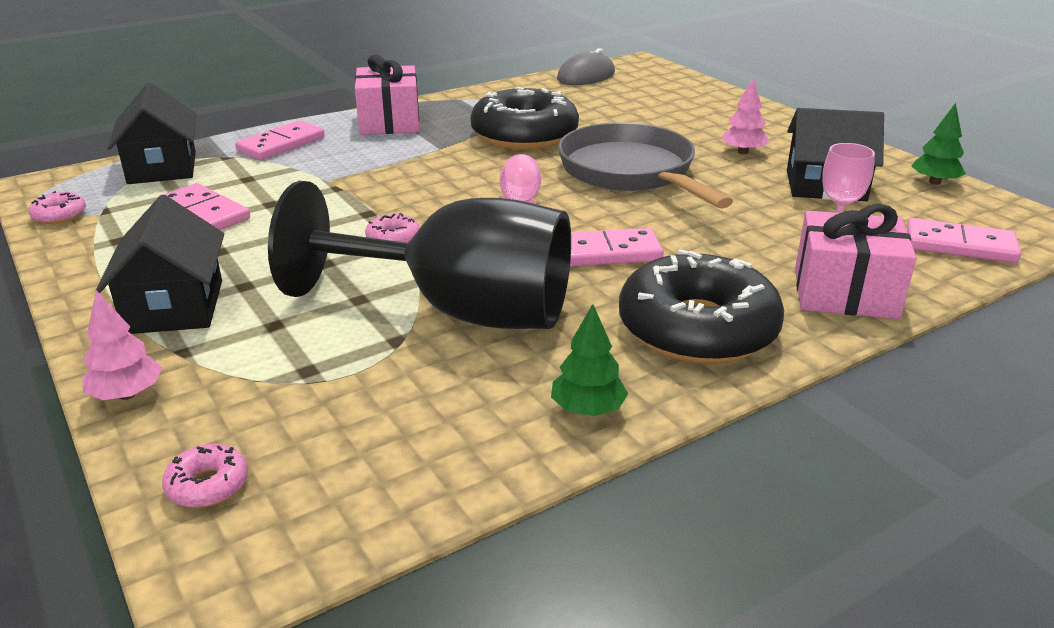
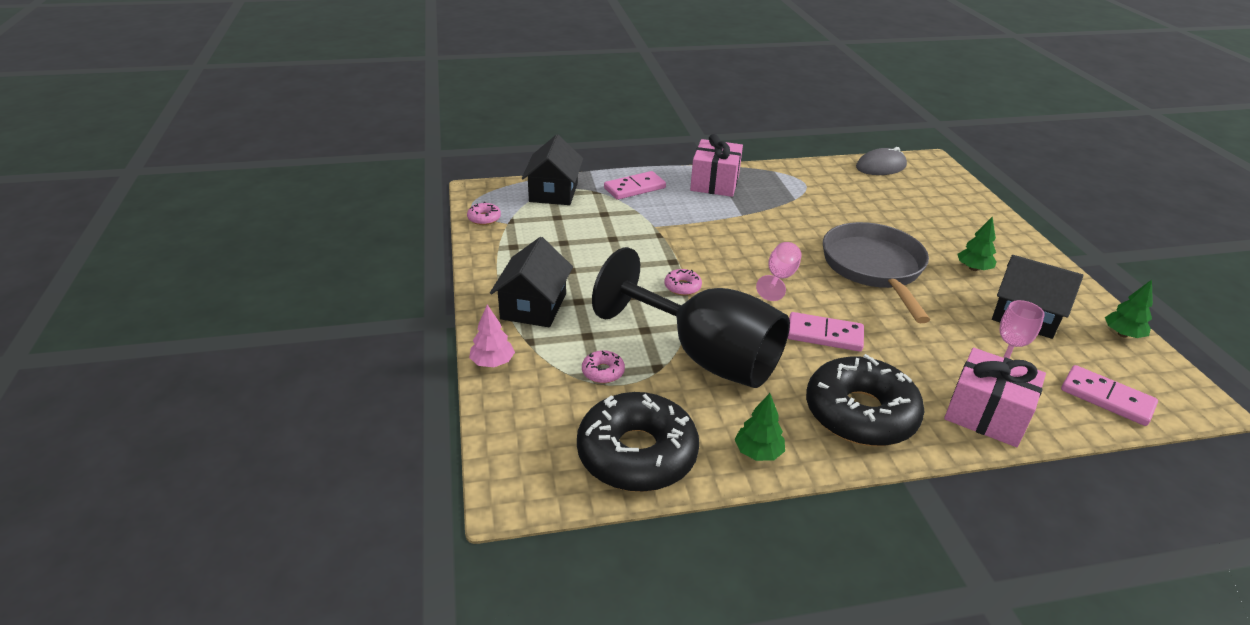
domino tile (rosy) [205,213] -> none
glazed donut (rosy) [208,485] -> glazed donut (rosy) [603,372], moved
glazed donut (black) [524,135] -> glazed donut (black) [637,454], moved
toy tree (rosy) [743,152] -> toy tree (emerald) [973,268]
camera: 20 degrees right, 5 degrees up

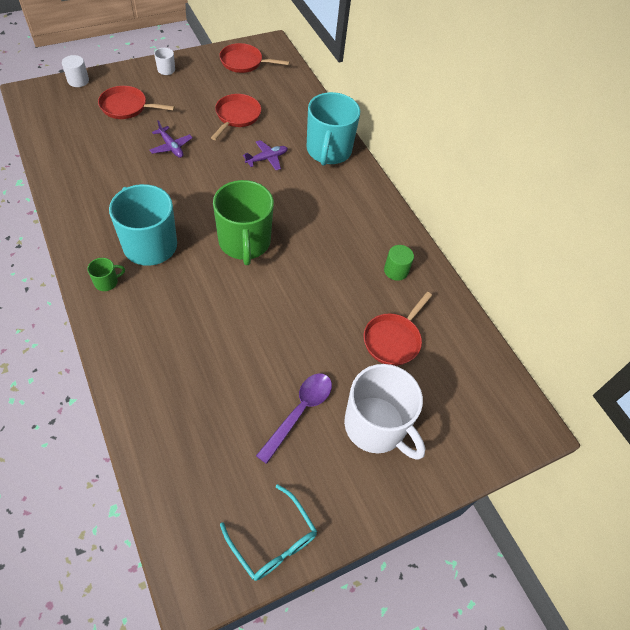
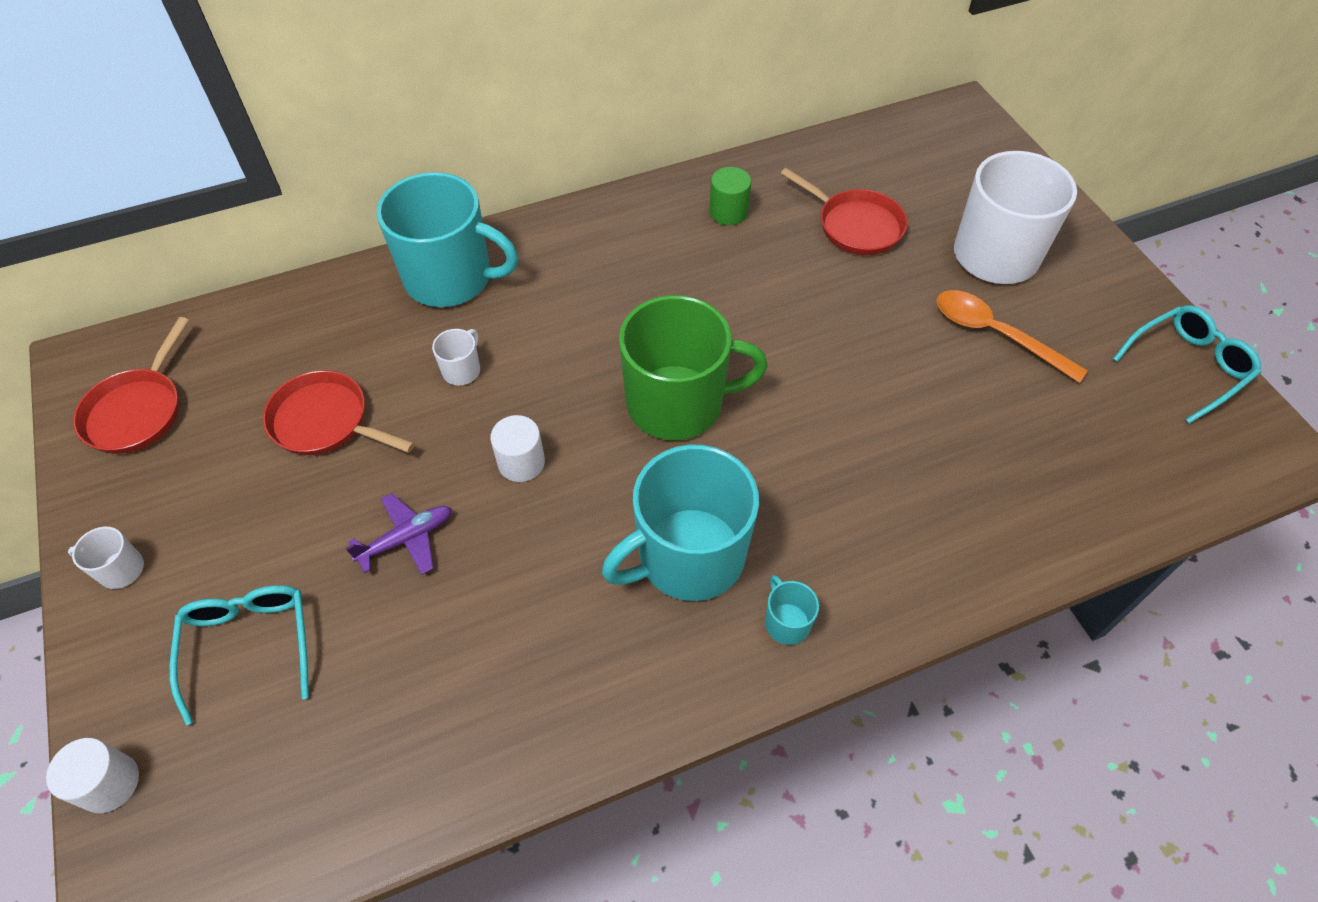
none -> cylinder (snow-white) [521,462]
skillet (red) [127,107] -> spectacles (teal) [249,645]
plane (royal purple) [267,159] -> tea mug (snow-white) [462,370]
tea mug (emerald) [107,282] -> tea mug (teal) [786,622]
spoon (royal purple) [299,412] -> spoon (orange-coloured) [996,334]
camera: 80 degrees left, 0 degrees up

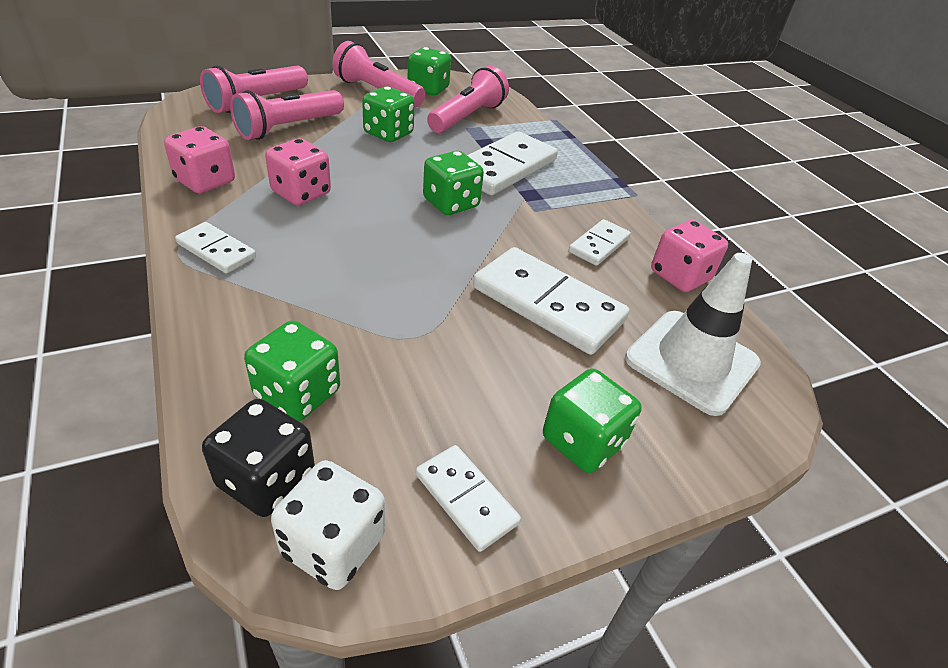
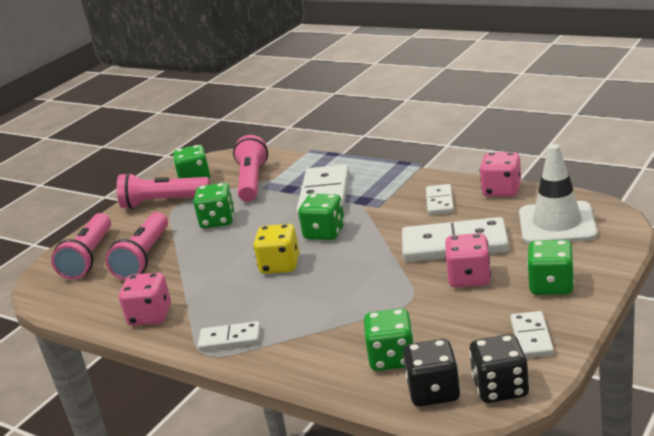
none -> dice (golden) [280,265]
dice (rosy) [301,193] -> dice (rosy) [469,278], moved
dice (snow-white) [333,545] -> dice (black) [500,388]
domino tile (snow-white) [466,499] -> domino tile (snow-white) [531,337], 75 degrees clockwise
camera: 25 degrees left, 15 degrees down

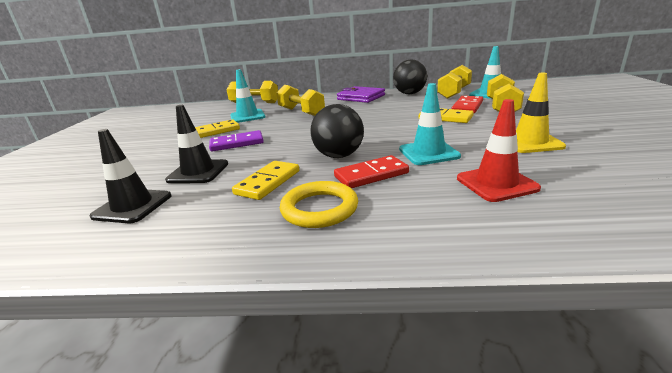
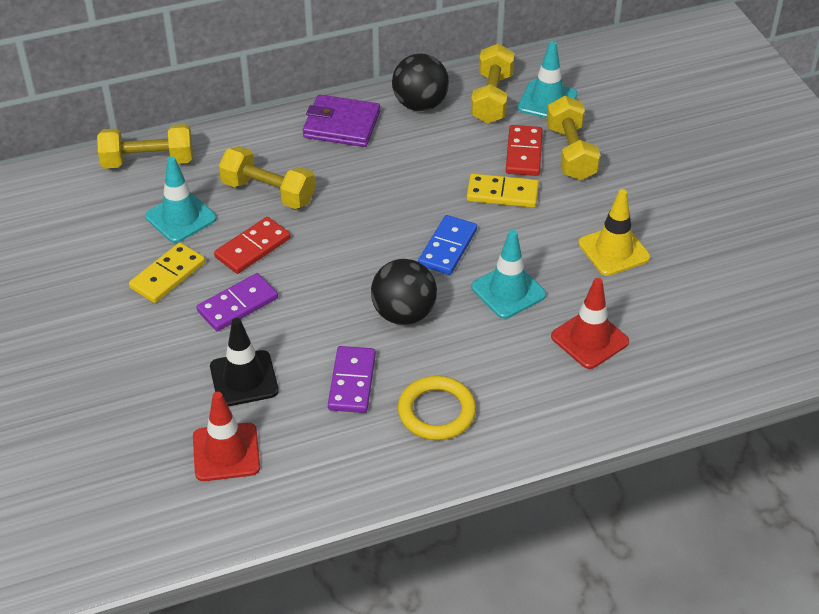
none -> domino tile (blue) [447,247]
domino tile (red) [371,175] -> domino tile (red) [253,248], moved
safety cone (black) [132,206] -> safety cone (red) [226,452]
domino tile (golden) [268,182] -> domino tile (royal purple) [352,382]
camera: 25 degrees left, 20 degrees up

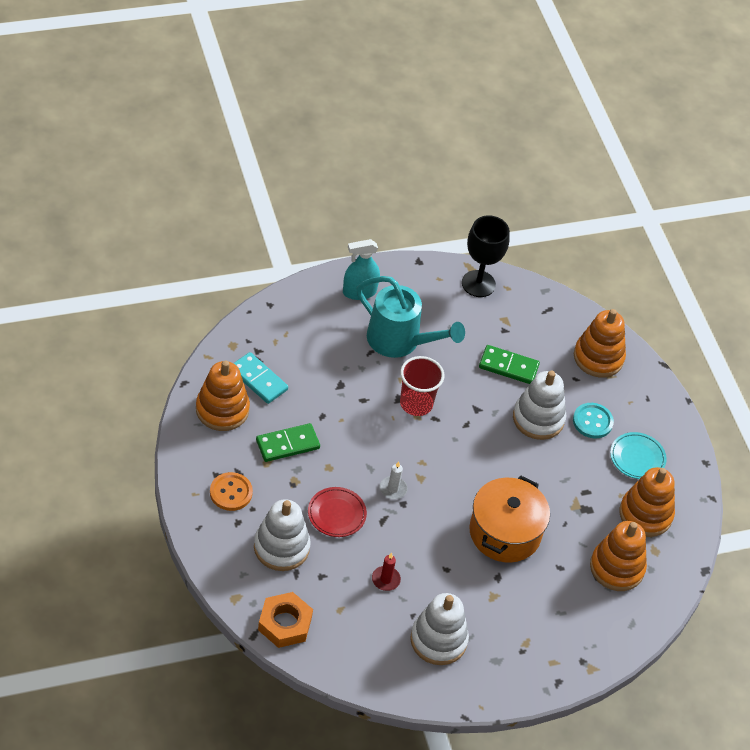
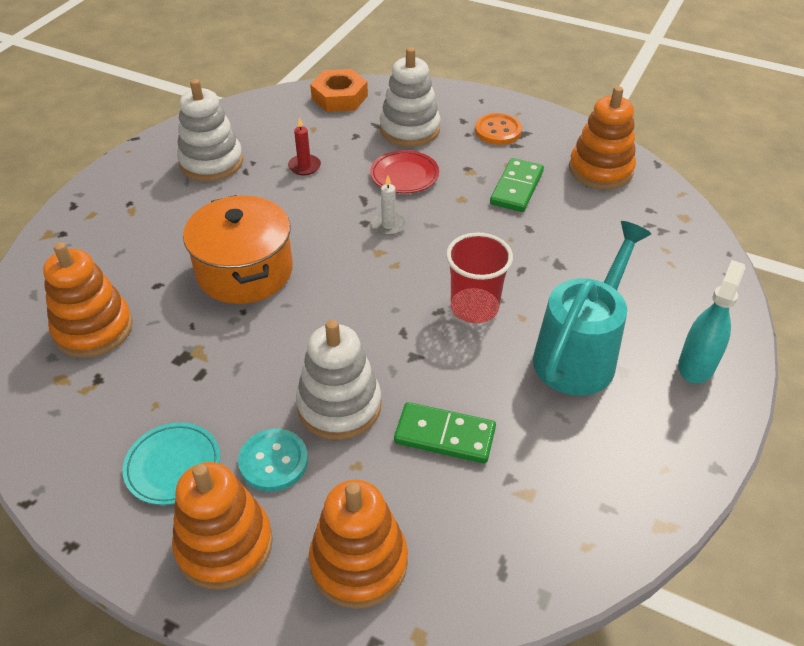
domino tile (teal) [258,380] -> none
chalice (black) [478,284] -> none
stacking rings (orange-coloured) [645,514] -> stacking rings (orange-coloured) [224,545], moved
sprinkling can (teal) [400,341] -> sprinkling can (teal) [580,353], 135 degrees clockwise
domino tile (emerald) [508,366] -> domino tile (emerald) [445,435], 45 degrees clockwise
camera: 140 degrees right, 5 degrees down

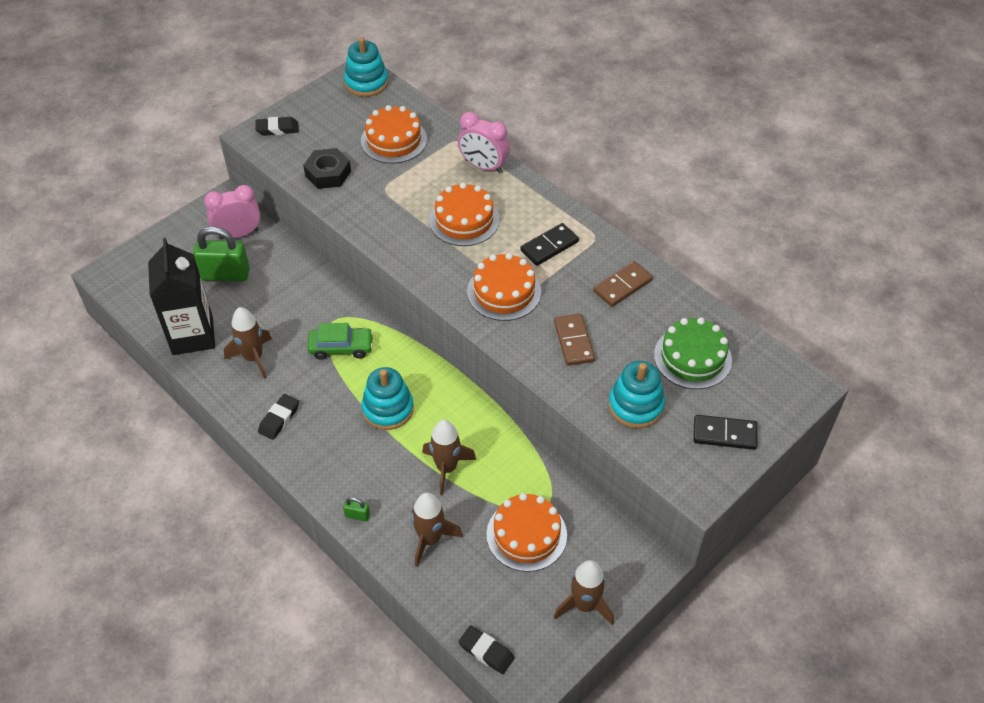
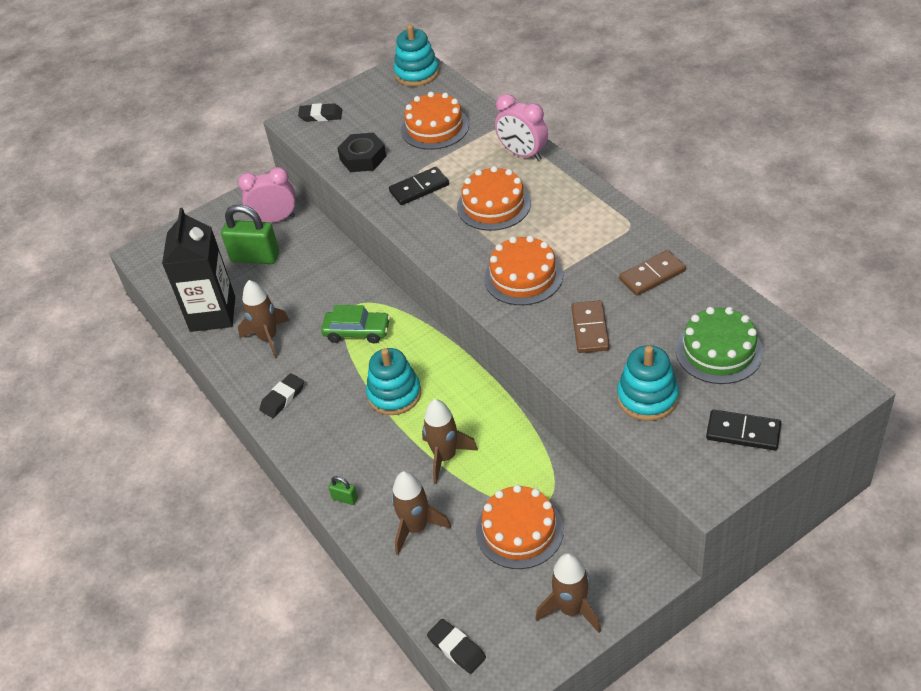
domino tile (black) [549,246] -> domino tile (black) [419,188], moved
camera: 15 degrees right, 5 degrees down

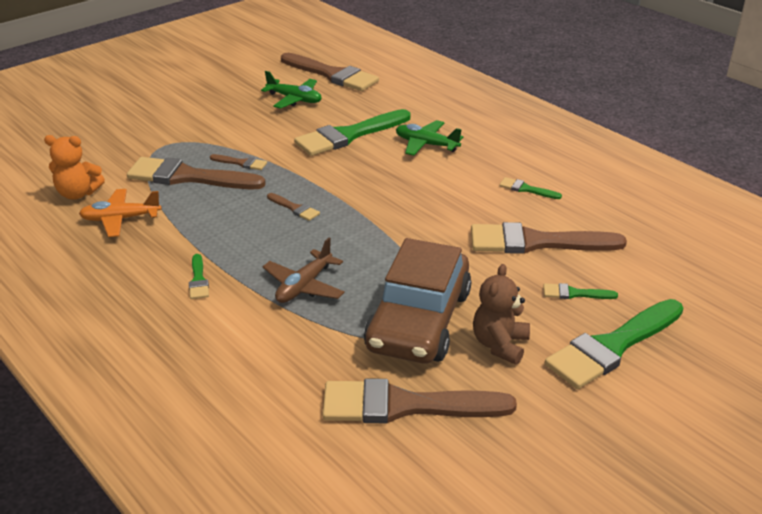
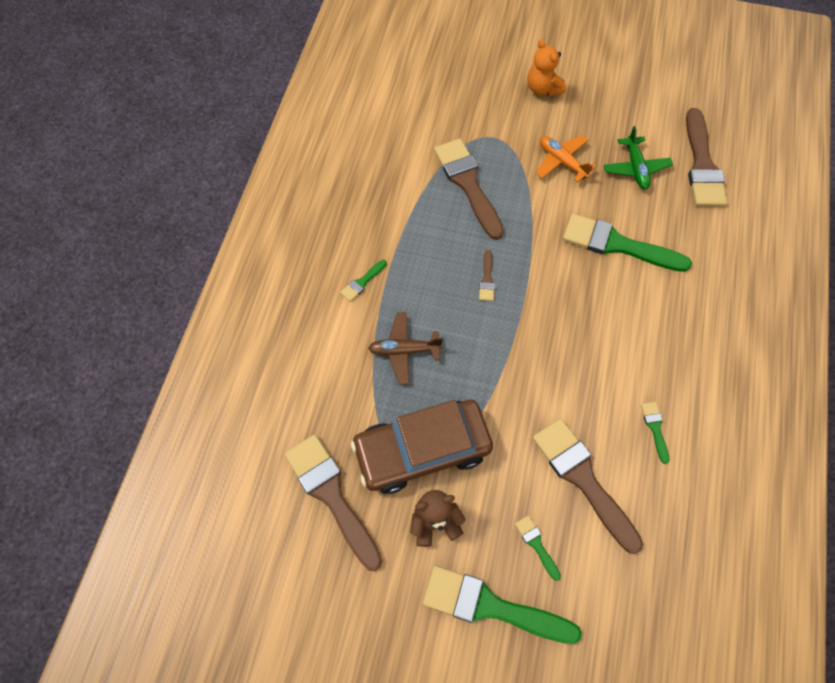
paint brush (russet) [241,163] -> none
plane (emerald) [426,144] -> none
stuffed bear (orange-coloured) [78,193] -> stuffed bear (orange-coloured) [543,88], moved
plane (orange-coloured) [120,219] -> plane (orange-coloured) [562,162], moved
camera: 55 degrees right, 30 degrees up

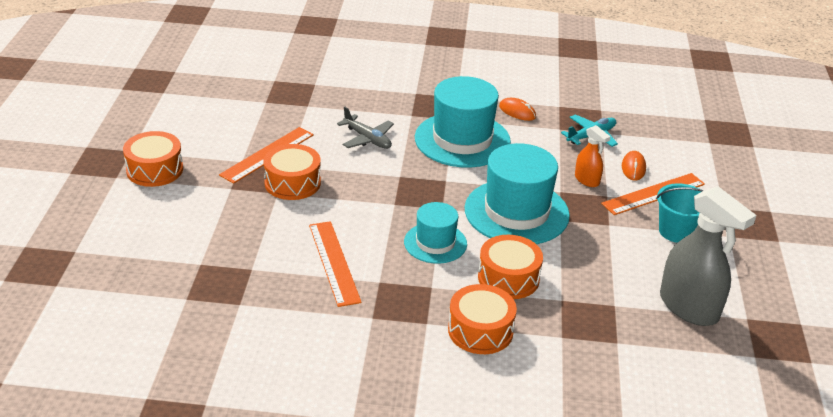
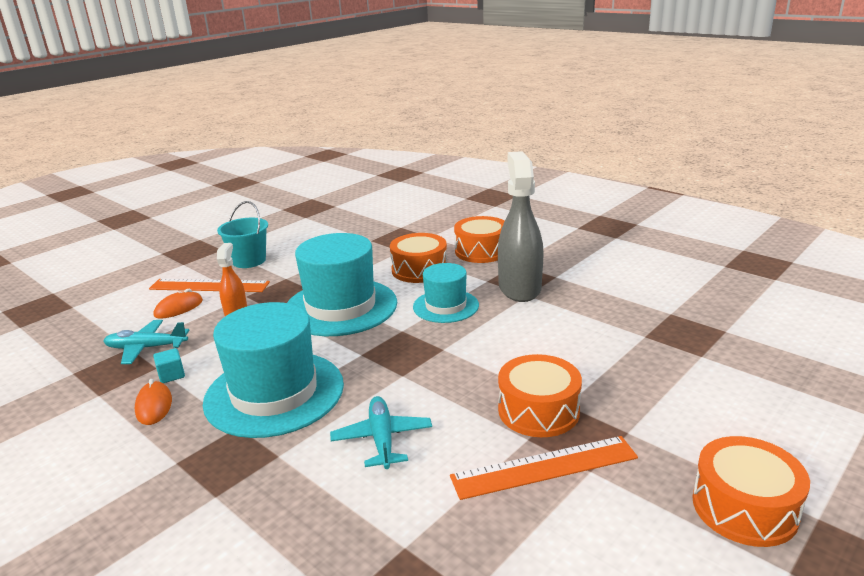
measuring stick (orange-coloured) [334,262] -> none
none -> solid cube (teal) [171,375]
sprayer (ash-grey) [689,307] -> sprayer (ash-grey) [519,288], moved
plane (ash-grey) [367,139] -> plane (teal) [382,439]
camera: 140 degrees left, 10 degrees down

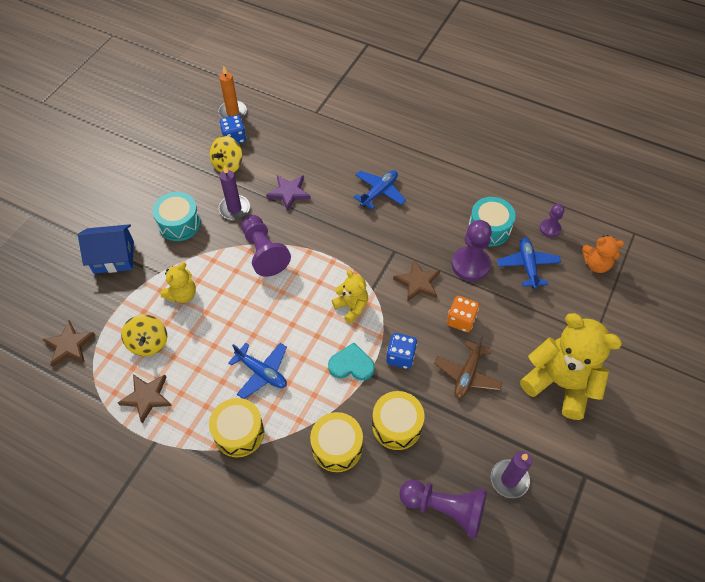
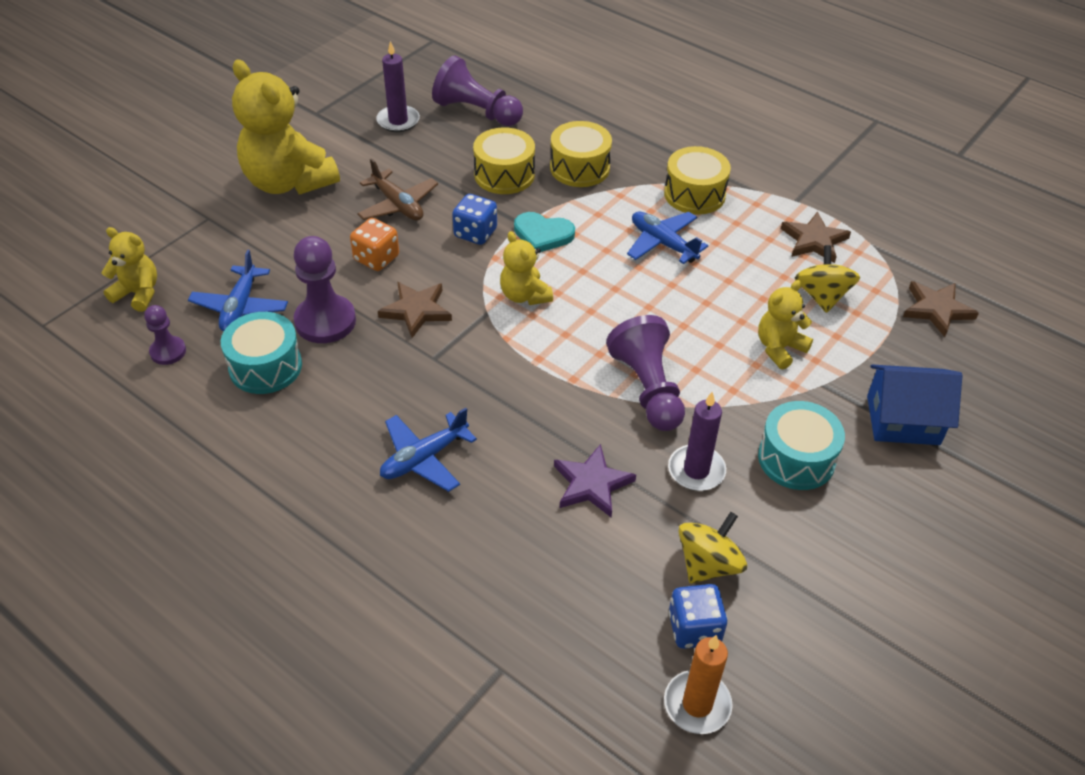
stuffed bear (orange-coloured) [596,264] -> stuffed bear (golden) [138,293]
plane (russet) [467,374] -> plane (russet) [398,205], 105 degrees clockwise
camera: 170 degrees left, 10 degrees down

